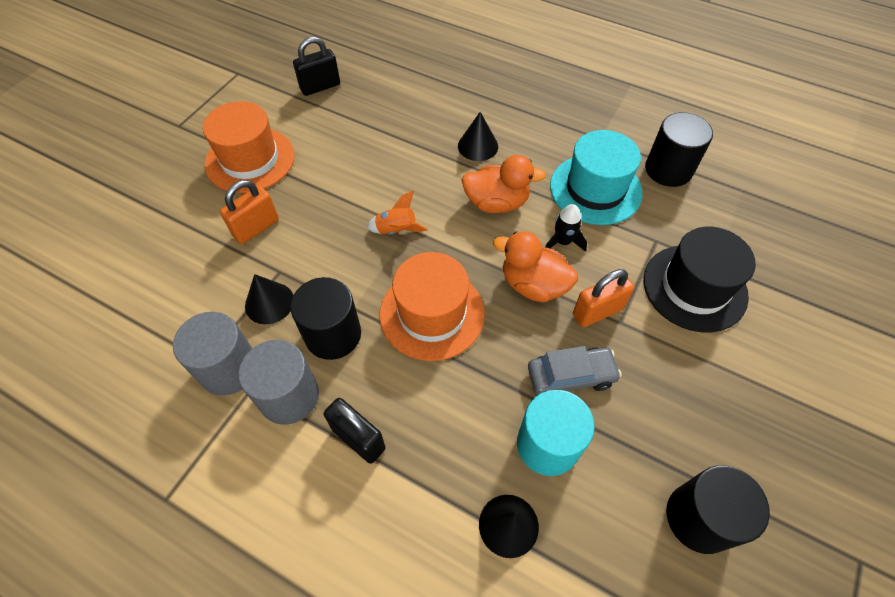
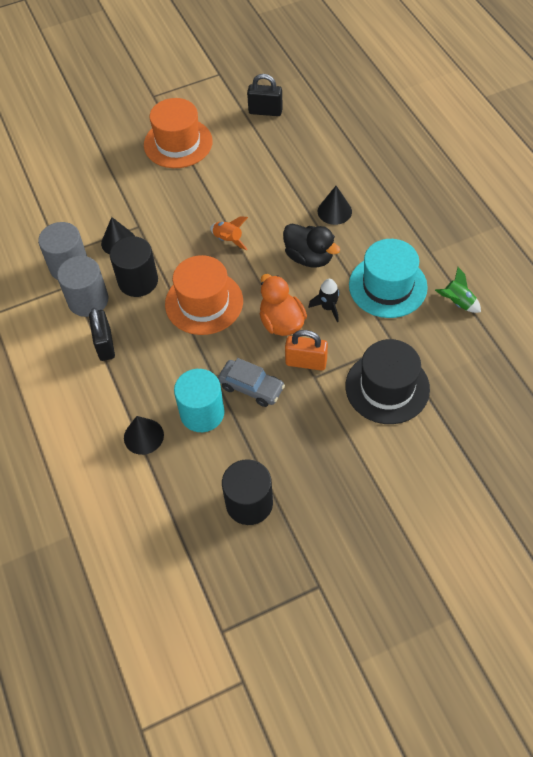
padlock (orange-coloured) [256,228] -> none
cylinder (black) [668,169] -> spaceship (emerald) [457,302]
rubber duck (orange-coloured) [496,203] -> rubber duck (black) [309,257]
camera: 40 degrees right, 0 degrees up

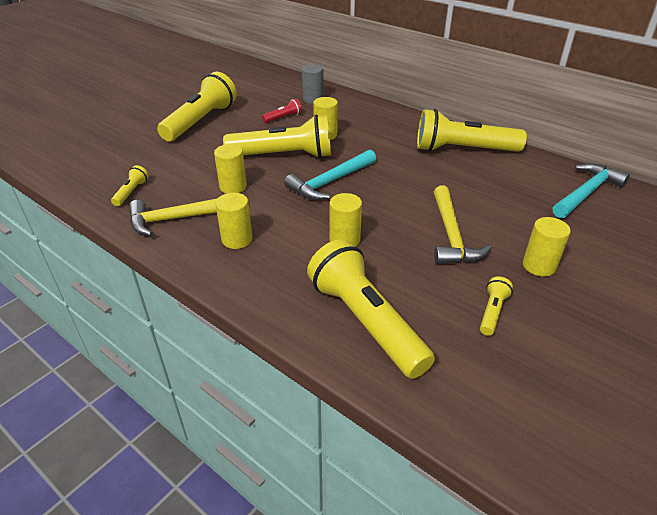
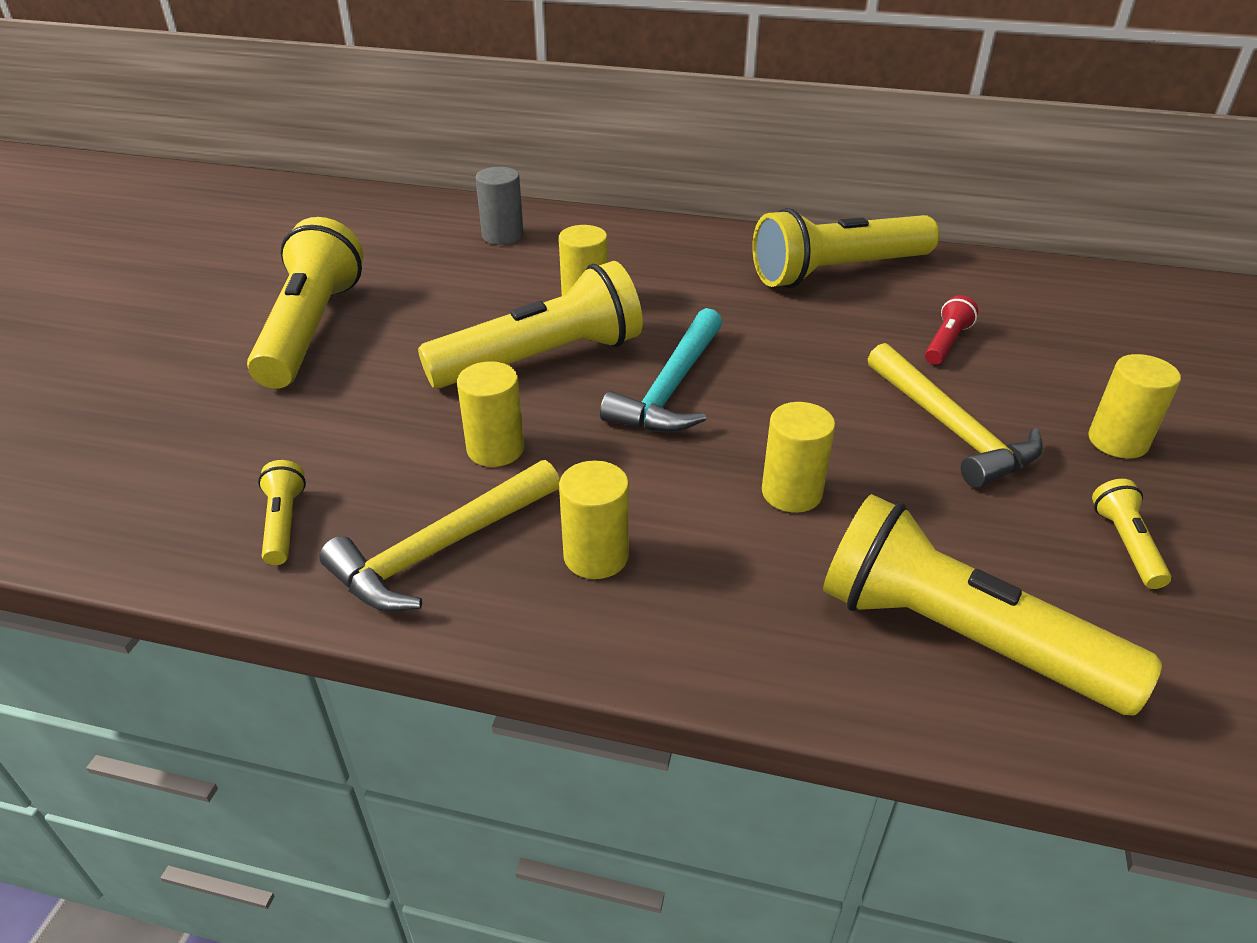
hammer (teal) [586,193] -> none
flashlight (red) [283,118] -> flashlight (red) [946,343], moved
camera: 25 degrees left, 0 degrees up

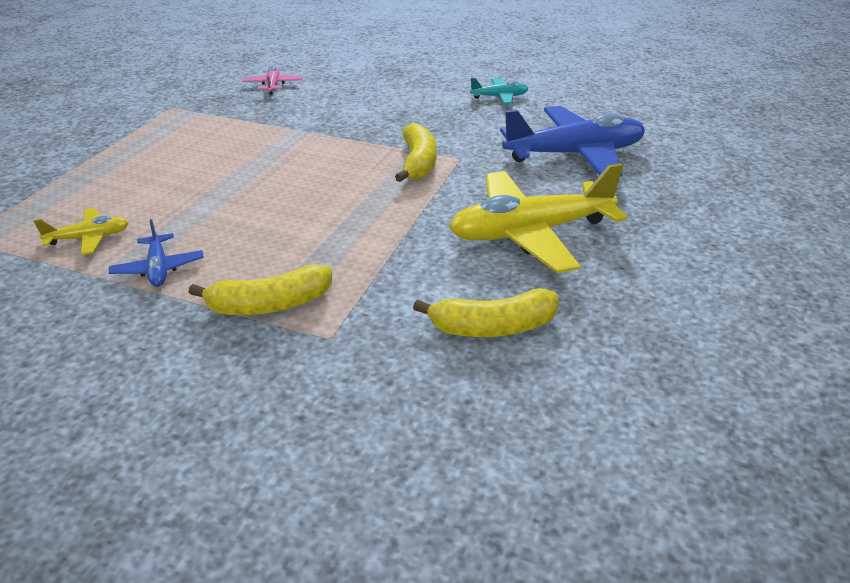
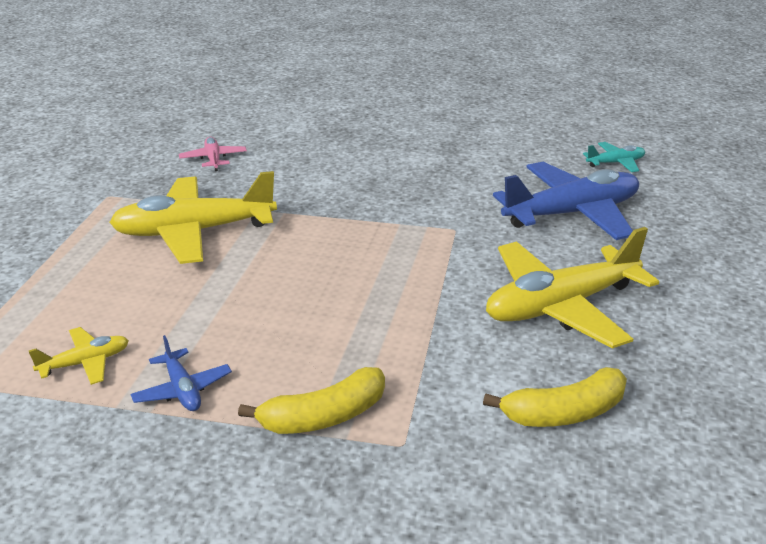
banana fruit (golden) [418,163] -> none
none -> plane (golden) [194,232]
plane (teal) [499,97] -> plane (teal) [615,163], moved
camera: 10 degrees left, 5 degrees down

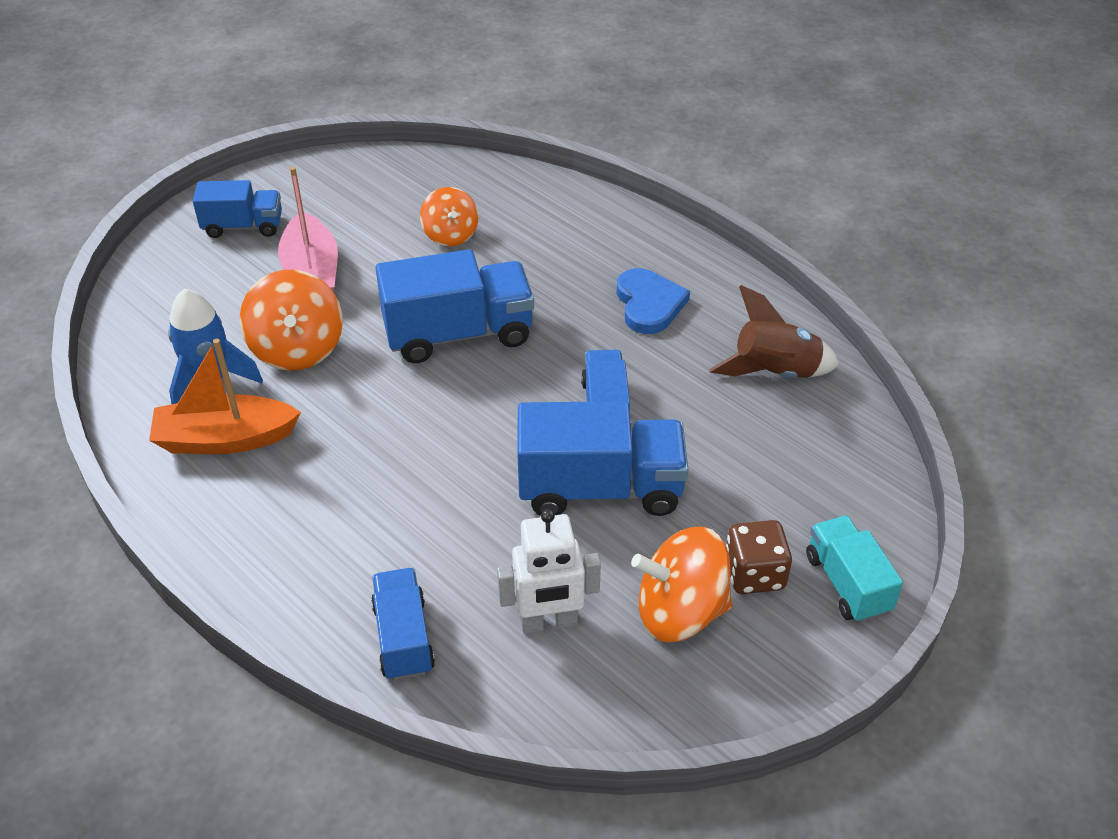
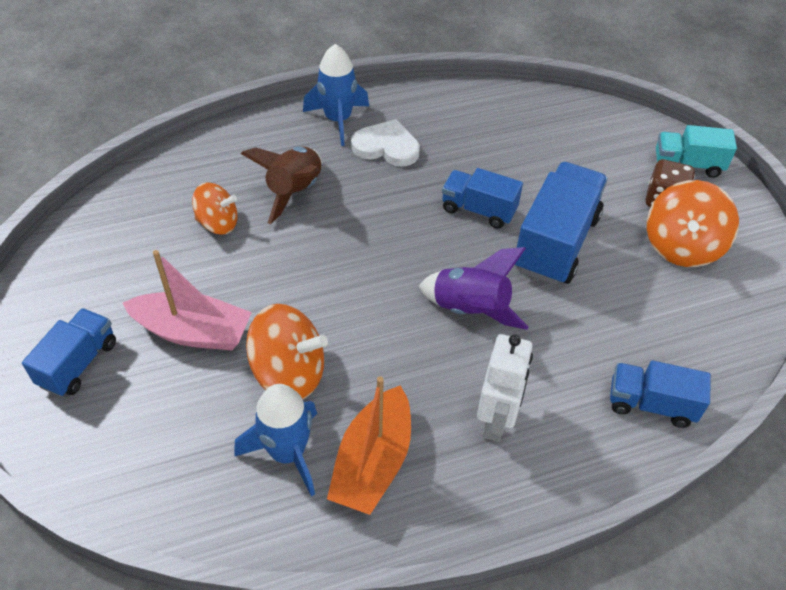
lorry (blue) [458,334] -> none
none -> spaceship (blue) [338,120]
none -> spaceship (royal purple) [470,309]
robot (snow-white) [549,622] -> robot (snow-white) [496,421], moved
spaceship (russet) [775,372] -> spaceship (russet) [295,191], moved
love heart (blue) [649,304] -> love heart (snow-white) [386,147]
camera: 65 degrees left, 5 degrees up

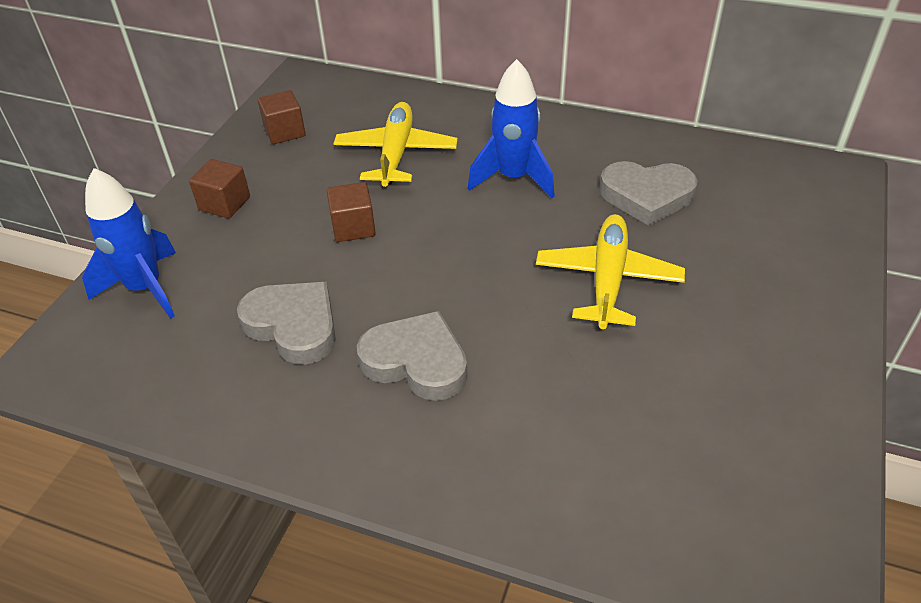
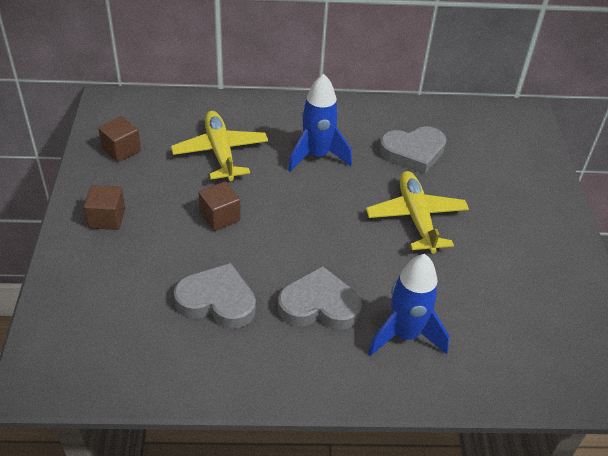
spaceship (blue) [145,288] -> spaceship (blue) [405,335], moved
camera: 25 degrees left, 0 degrees up

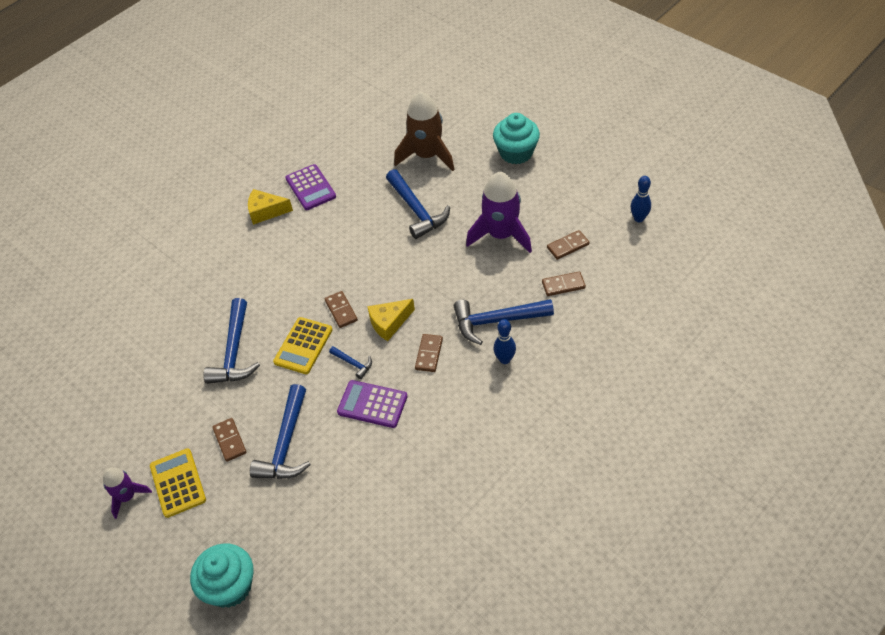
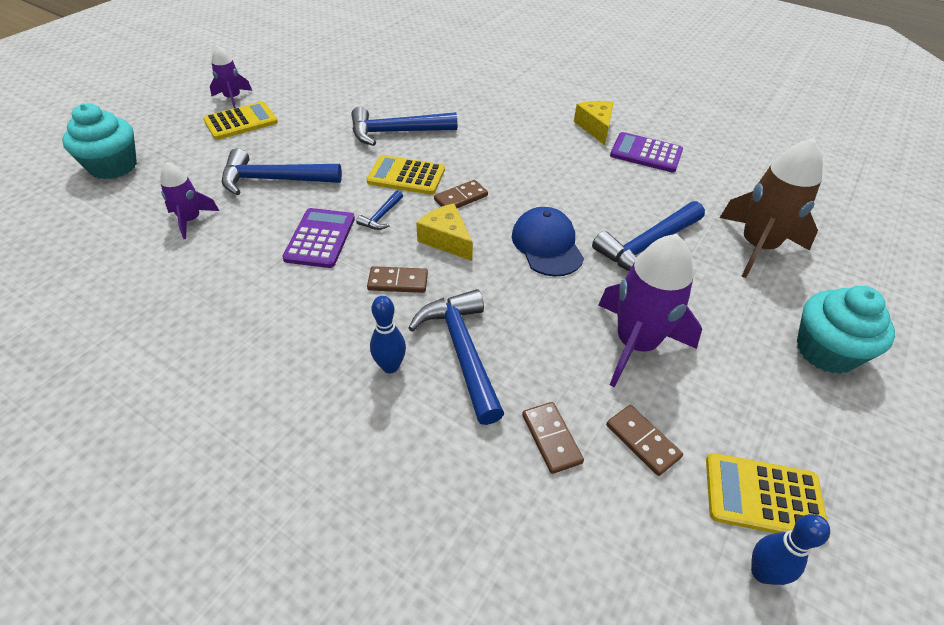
domino tile (russet) [230,440] -> none
none -> spaceship (royal purple) [191,220]
none -> baseball cap (blue) [547,245]
none -> calculator (golden) [763,497]
calculator (royal purple) [310,188] -> calculator (royal purple) [646,153], 60 degrees clockwise
camera: 75 degrees right, 5 degrees down

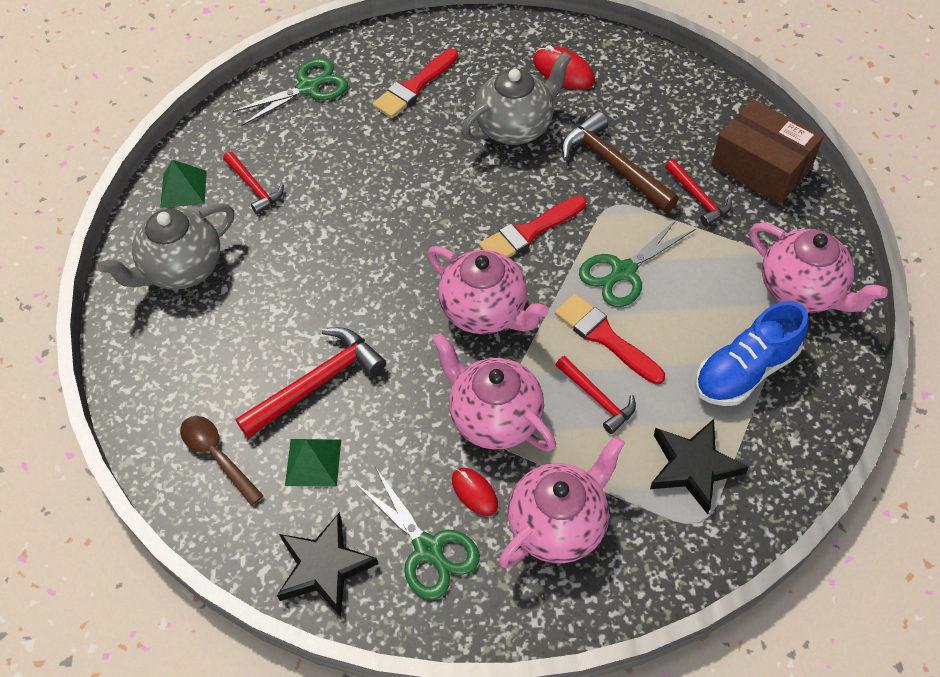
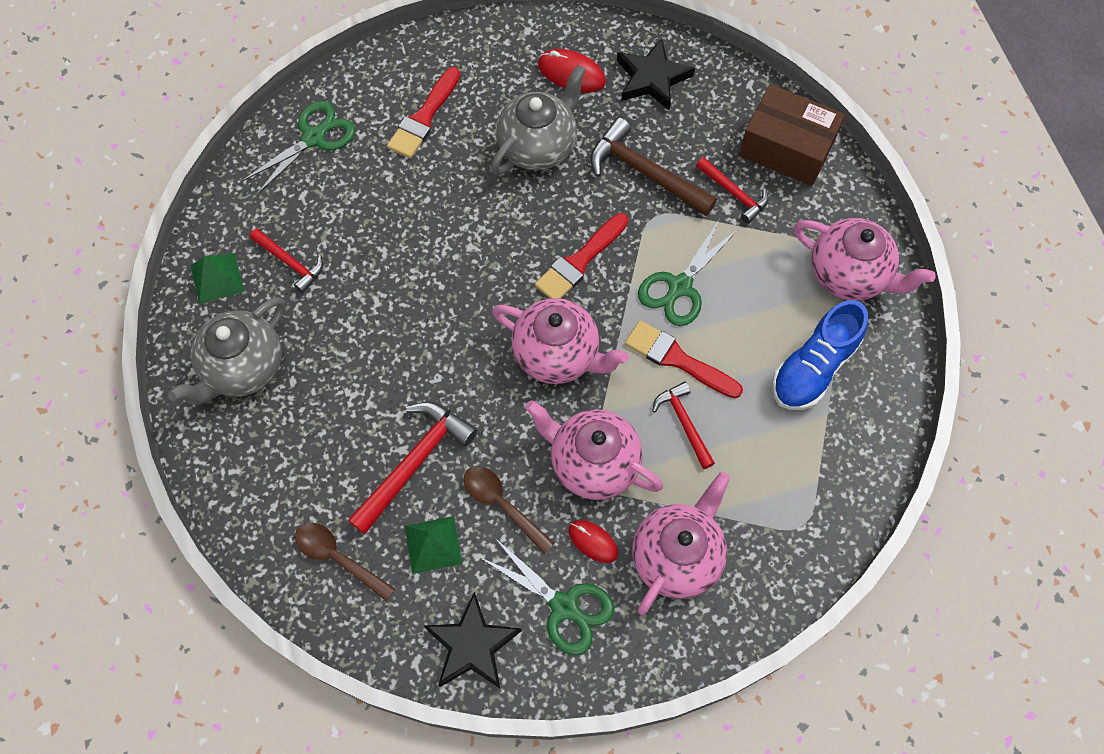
none -> spoon (russet) [502,504]
star shape (black) [693,467] -> star shape (black) [652,78], moved
hammer (red) [597,398] -> hammer (red) [684,423], 150 degrees counterclockwise
camera: 15 degrees left, 10 degrees up

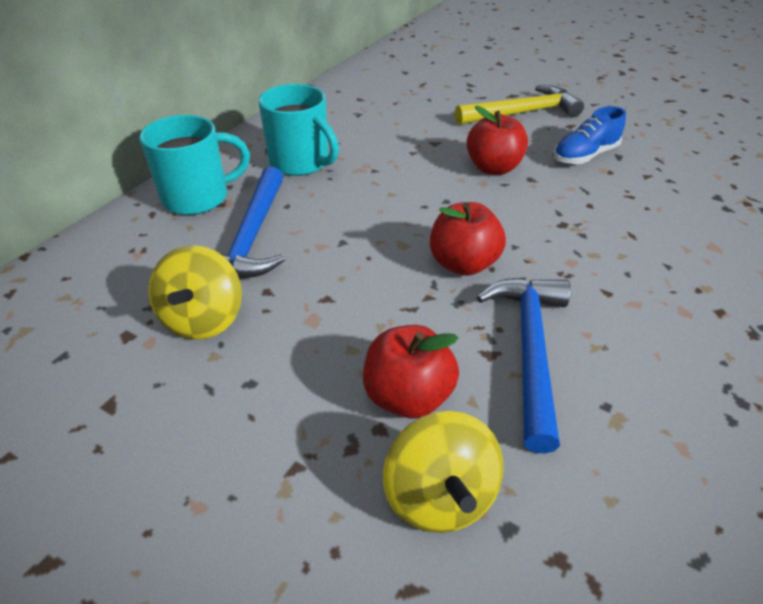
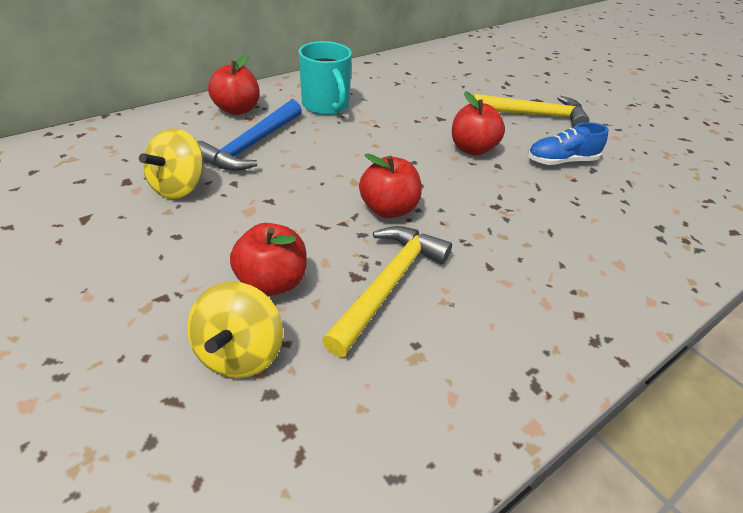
tea mug (teal) [198,197] -> apple fruit (red) [237,109]
hammer (blue) [529,350] -> hammer (golden) [389,284]
camera: 20 degrees right, 0 degrees up

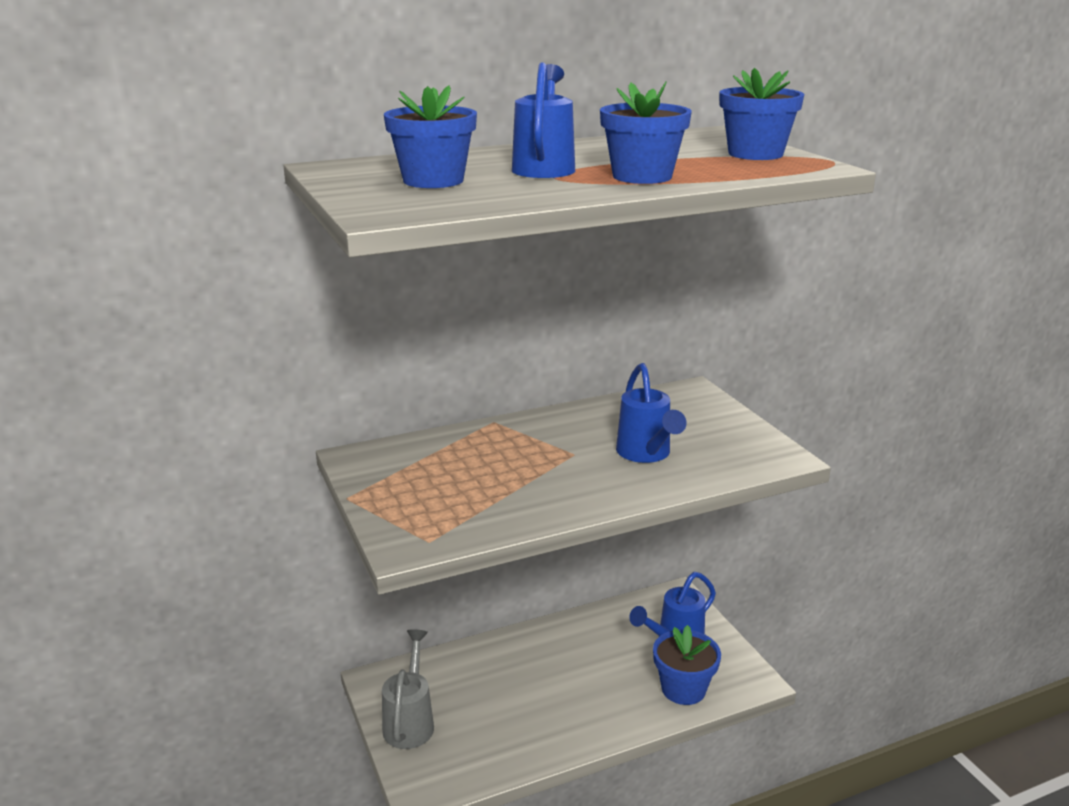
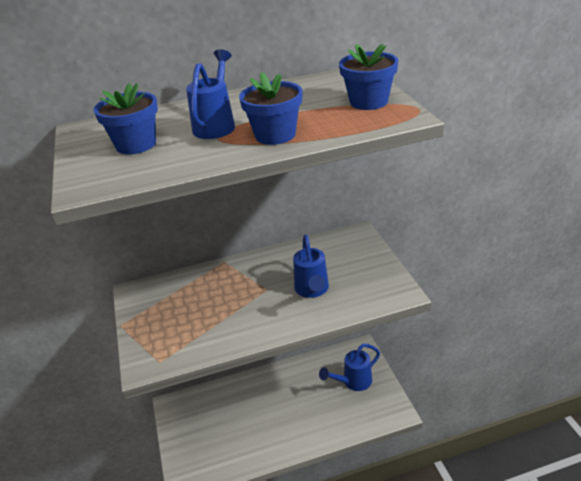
sprinkling can (ash-grey) [410,721] -> none
potted plant (blue) [683,689] -> none
camera: 10 degrees right, 10 degrees up

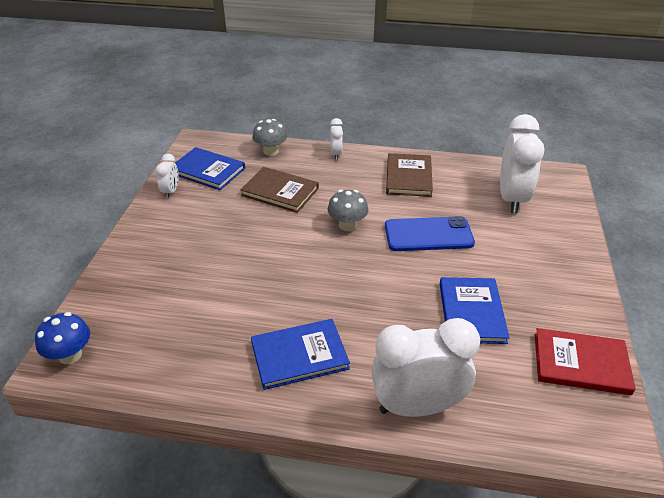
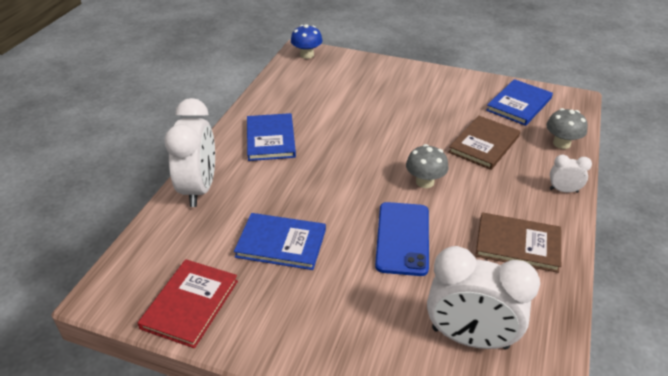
clock (snow-white) [171,191] -> none
camera: 100 degrees right, 0 degrees up

